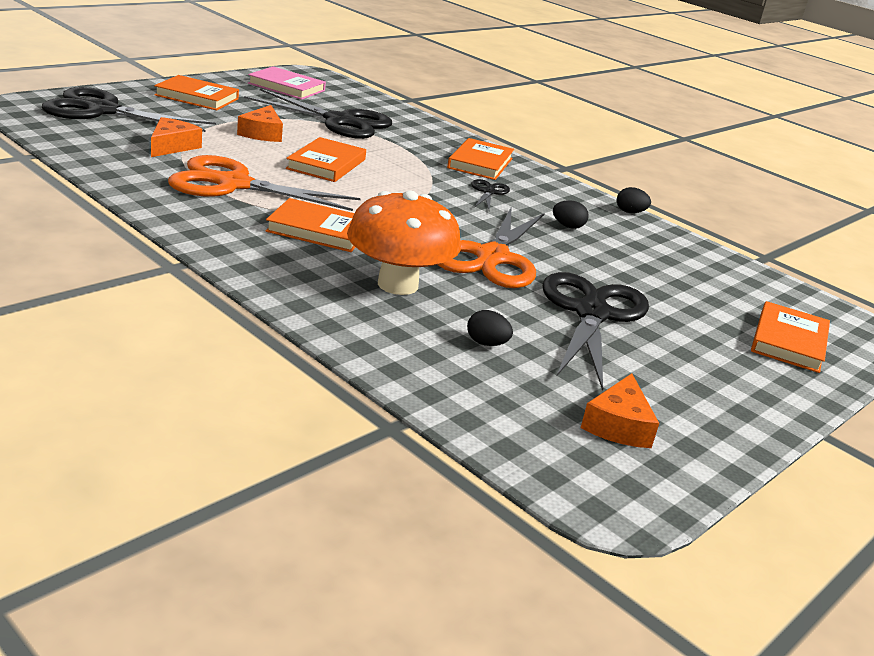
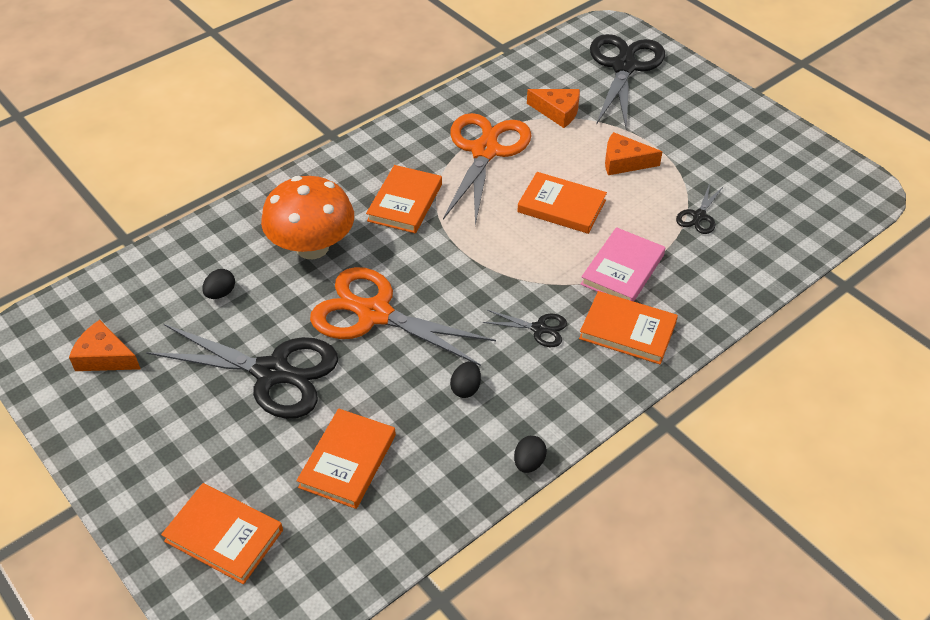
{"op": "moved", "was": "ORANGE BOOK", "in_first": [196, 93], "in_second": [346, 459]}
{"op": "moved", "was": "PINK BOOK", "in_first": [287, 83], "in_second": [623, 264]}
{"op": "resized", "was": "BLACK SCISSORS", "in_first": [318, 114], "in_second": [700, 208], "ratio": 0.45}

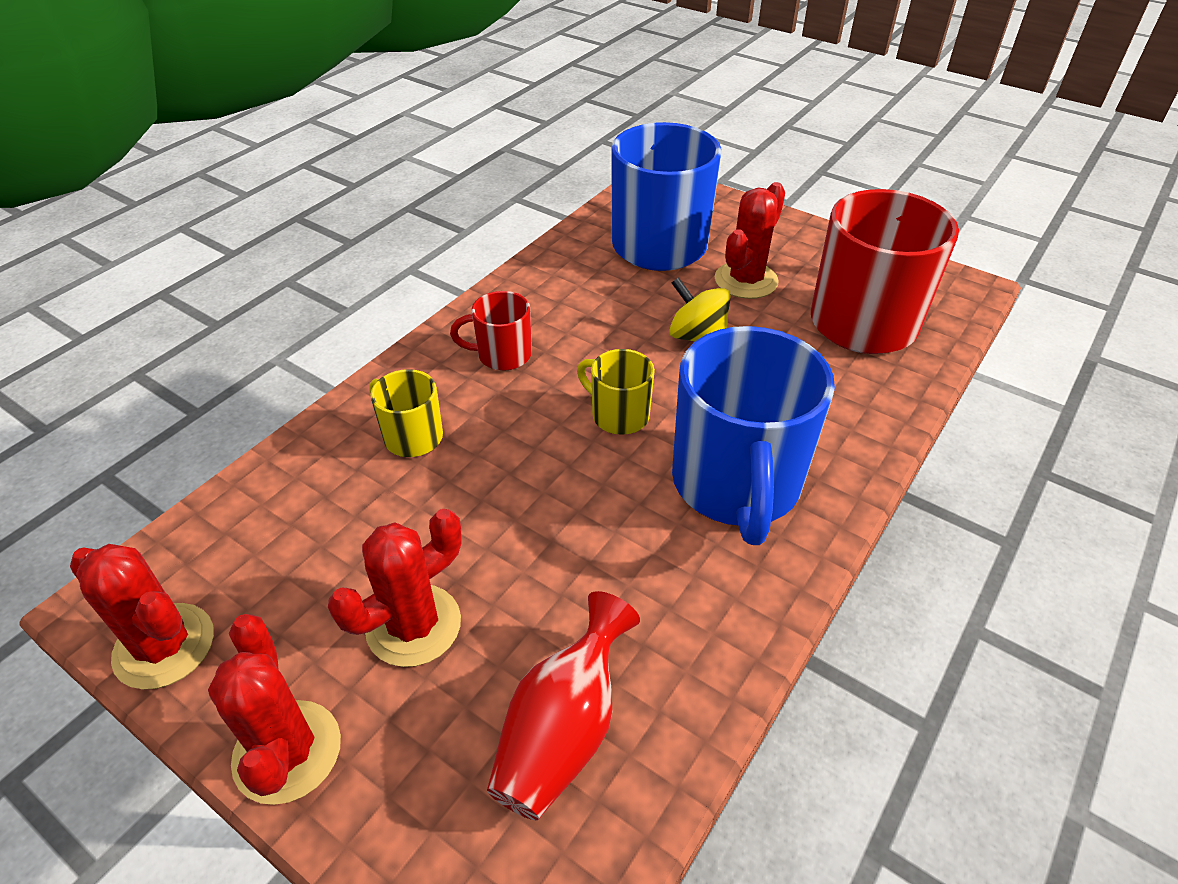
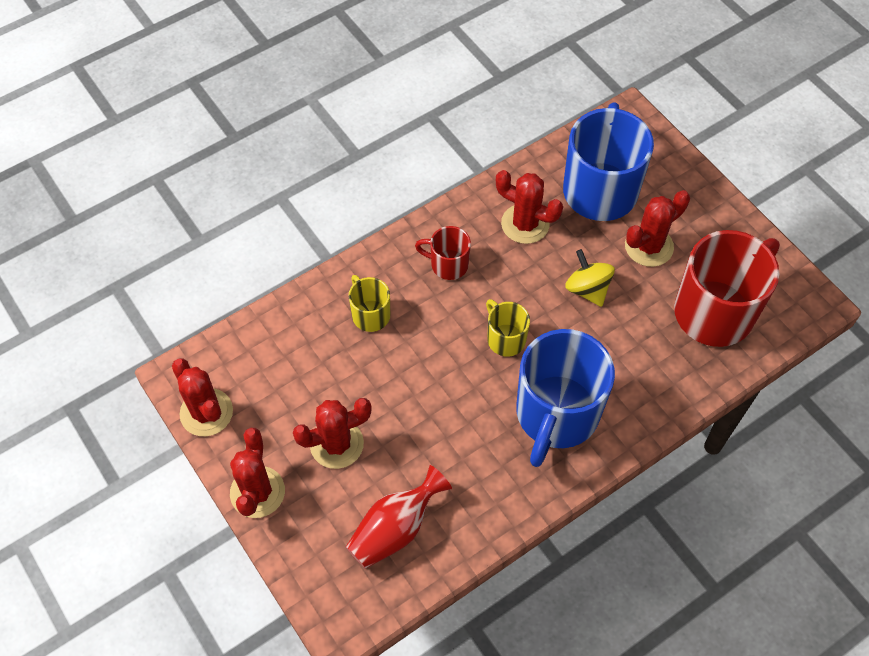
{"op": "added", "now": "RED CACTUS", "in_second": [529, 207]}

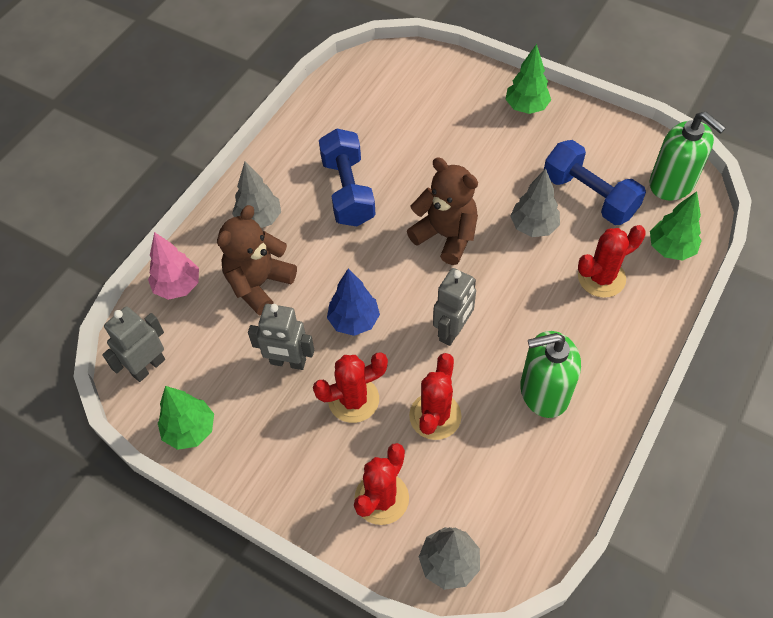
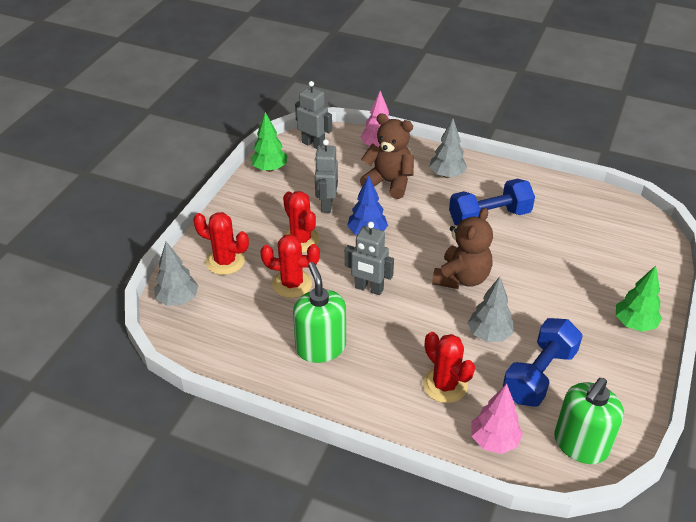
{"op": "recoloured", "was": "GREEN TREE", "now": "PINK TREE", "in_first": [676, 226], "in_second": [497, 419]}

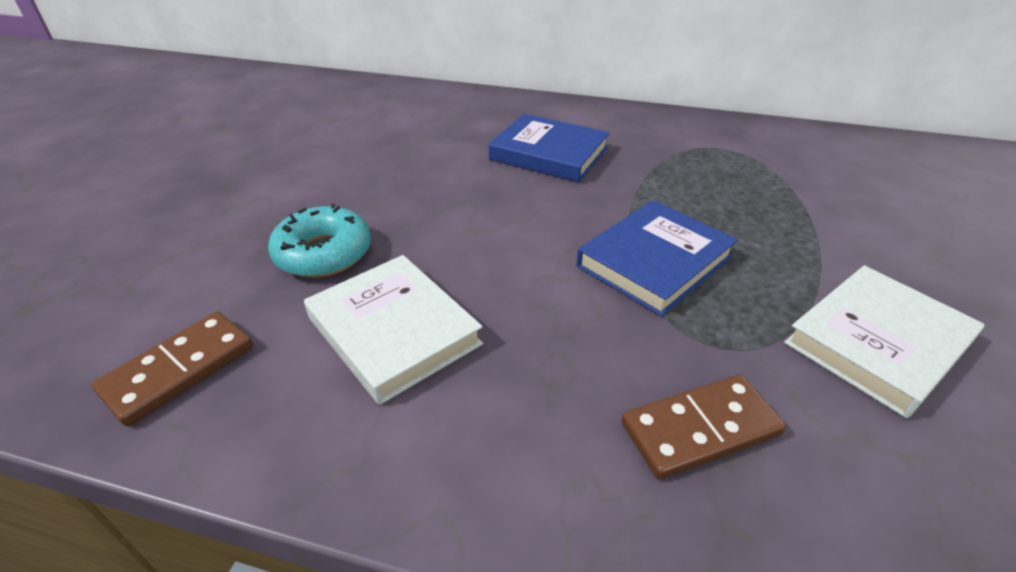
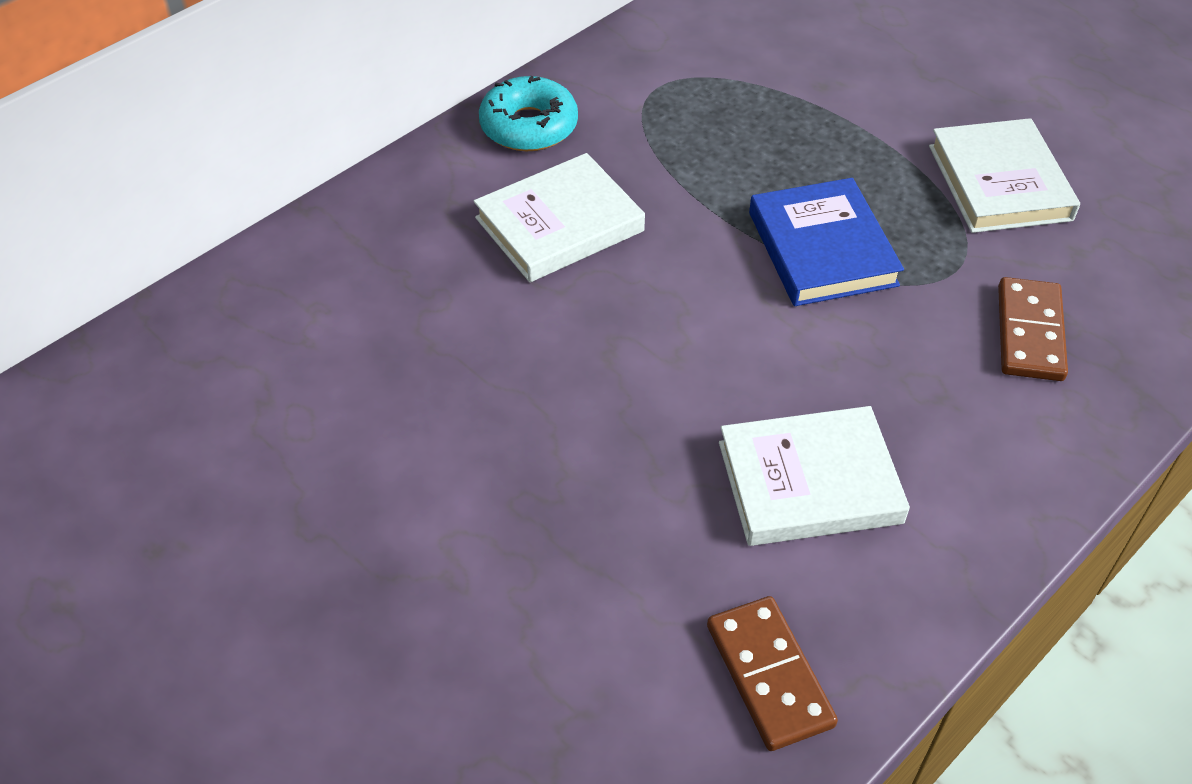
{"op": "recoloured", "was": "BLUE BOOK", "now": "WHITE BOOK", "in_first": [549, 148], "in_second": [559, 217]}
{"op": "moved", "was": "TURQUOISE DONUT", "in_first": [319, 240], "in_second": [528, 113]}

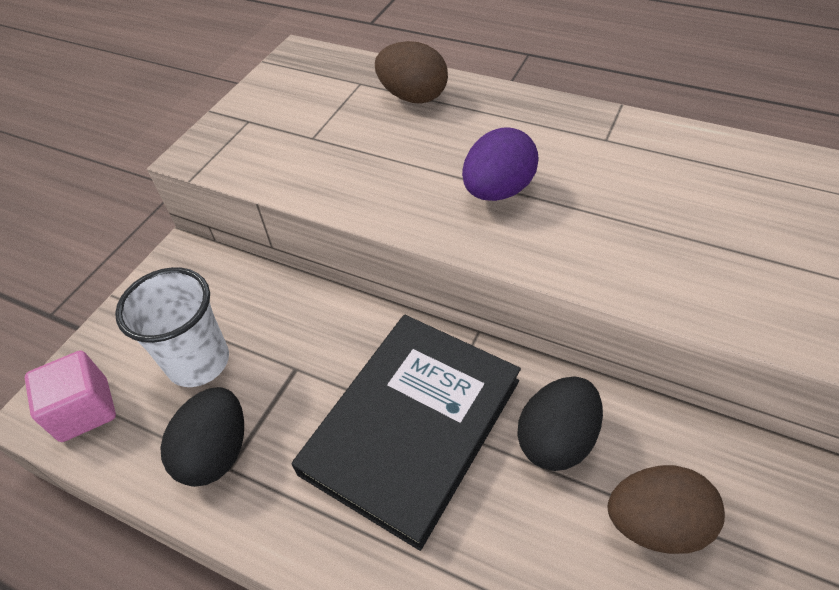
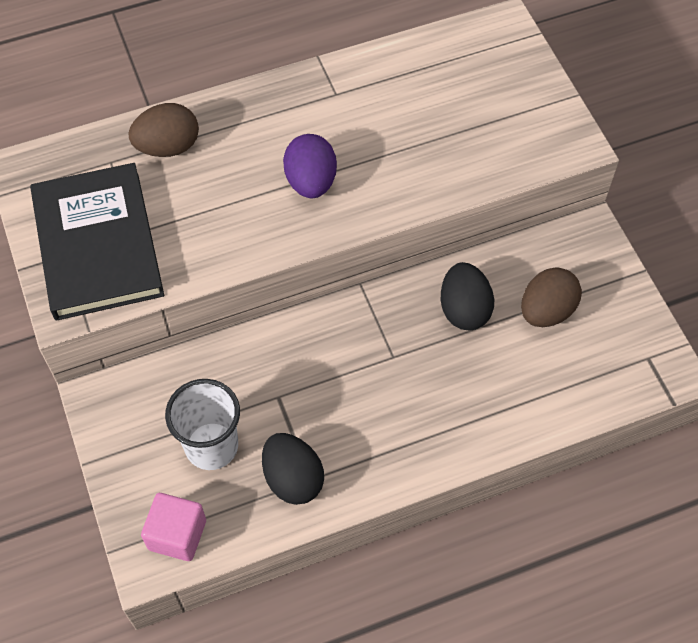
{"op": "moved", "was": "BLACK BOOK", "in_first": [406, 433], "in_second": [97, 242]}

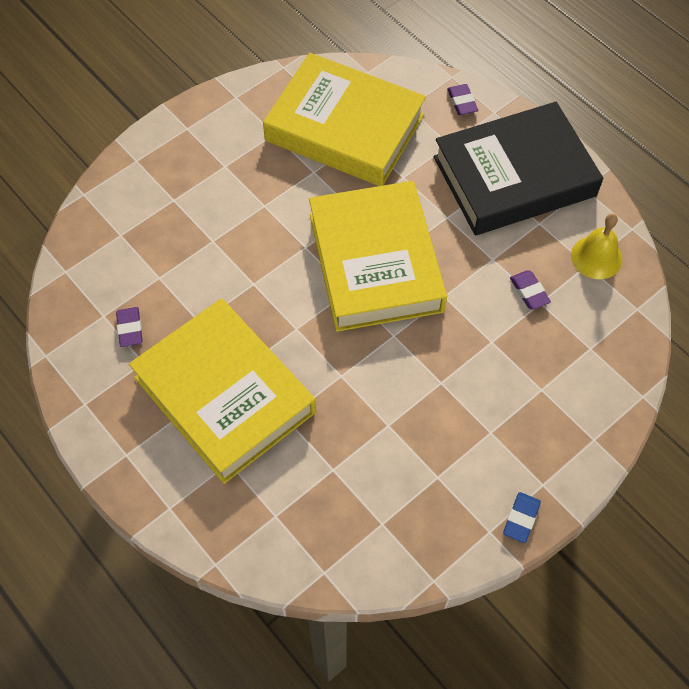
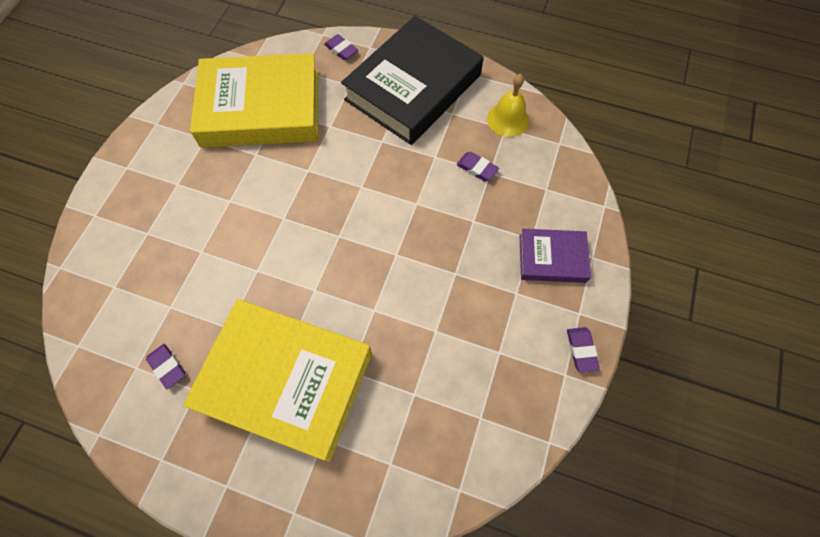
{"op": "added", "now": "PURPLE BOOK", "in_second": [555, 256]}
{"op": "recoloured", "was": "BLUE ERASER", "now": "PURPLE ERASER", "in_first": [522, 517], "in_second": [583, 349]}
{"op": "removed", "was": "YELLOW BOOK", "in_first": [378, 256]}

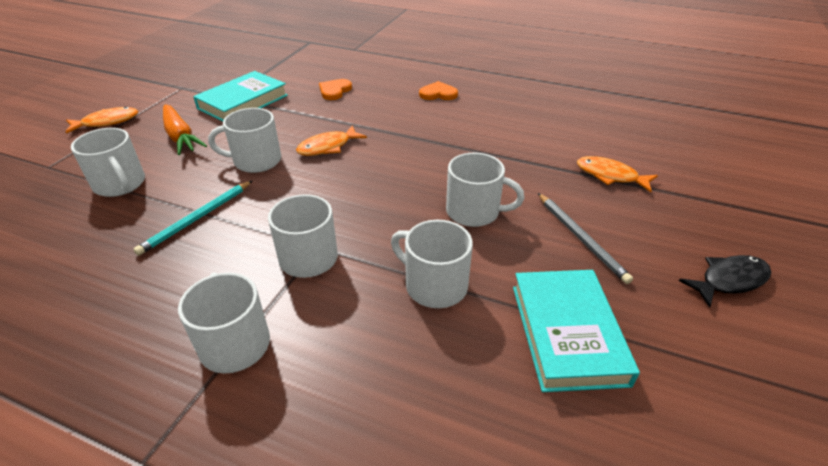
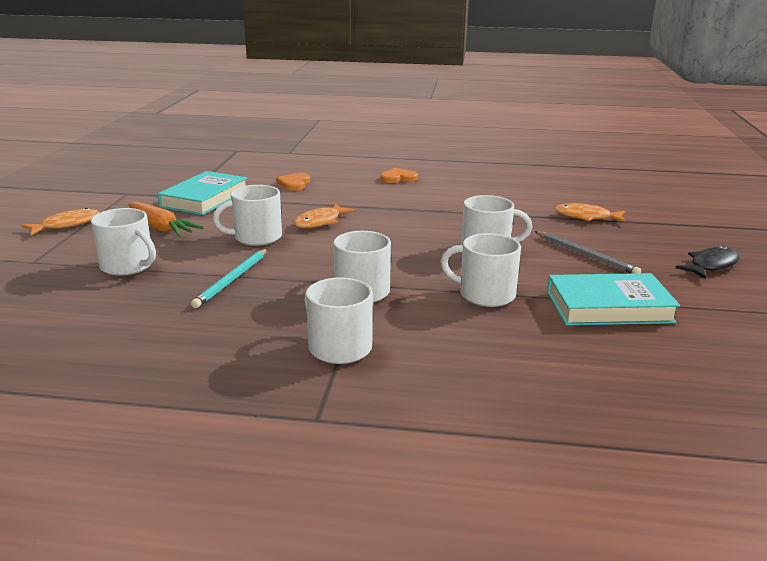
{"op": "turned", "was": "TURQUOISE BOOK", "in_first": [576, 331], "in_second": [613, 299], "clockwise": -75}

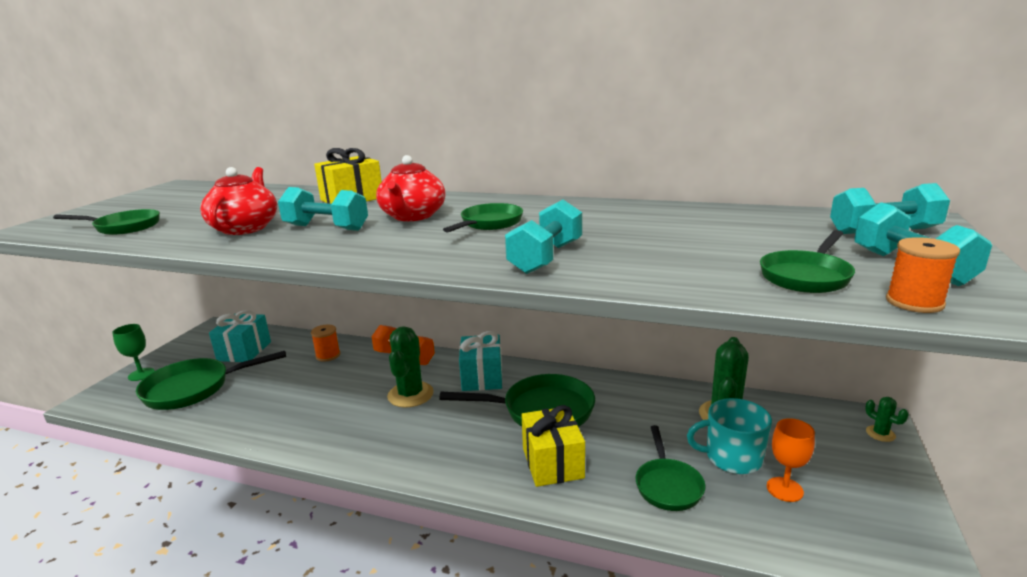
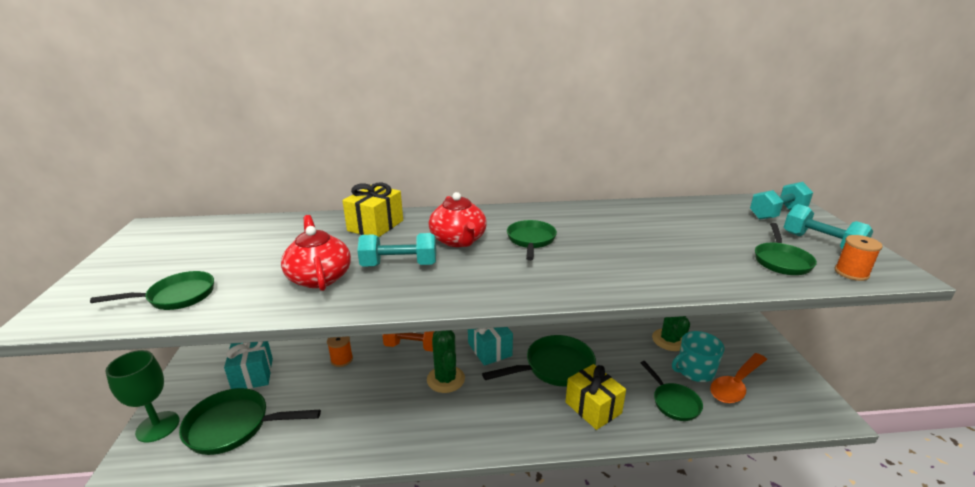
{"op": "resized", "was": "GREEN GOBLET", "in_first": [133, 352], "in_second": [142, 396], "ratio": 1.58}
{"op": "turned", "was": "GREEN PAN", "in_first": [211, 380], "in_second": [250, 421], "clockwise": 45}
{"op": "replaced", "was": "ORANGE GOBLET", "now": "ORANGE SPOON", "in_first": [791, 460], "in_second": [738, 378]}
{"op": "removed", "was": "TURQUOISE DUMBBELL", "in_first": [543, 236]}
{"op": "removed", "was": "GREEN CACTUS", "in_first": [887, 419]}

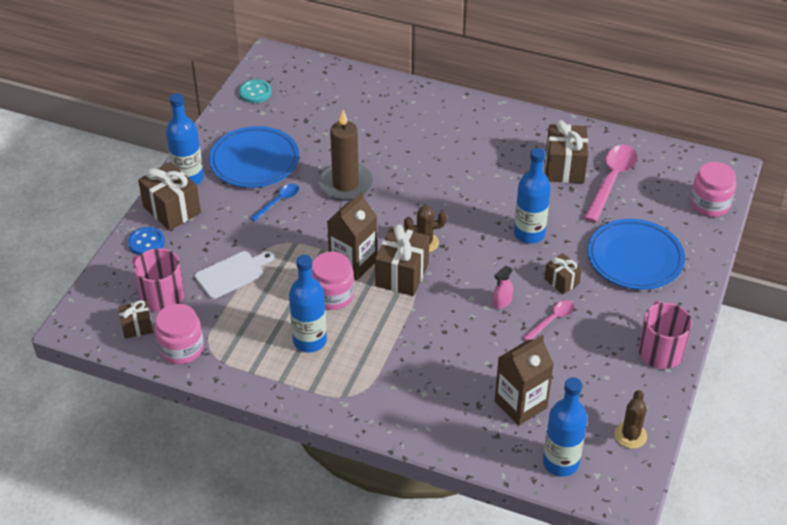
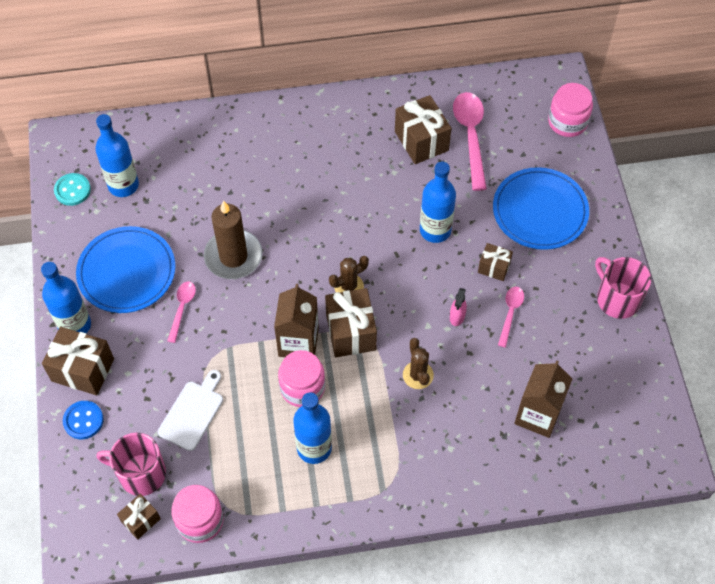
{"op": "moved", "was": "BLUE BOTTLE", "in_first": [565, 427], "in_second": [117, 155]}
{"op": "recoloured", "was": "BLUE SPOON", "now": "PINK SPOON", "in_first": [274, 202], "in_second": [181, 312]}
{"op": "moved", "was": "BROWN CACTUS", "in_first": [630, 419], "in_second": [418, 363]}

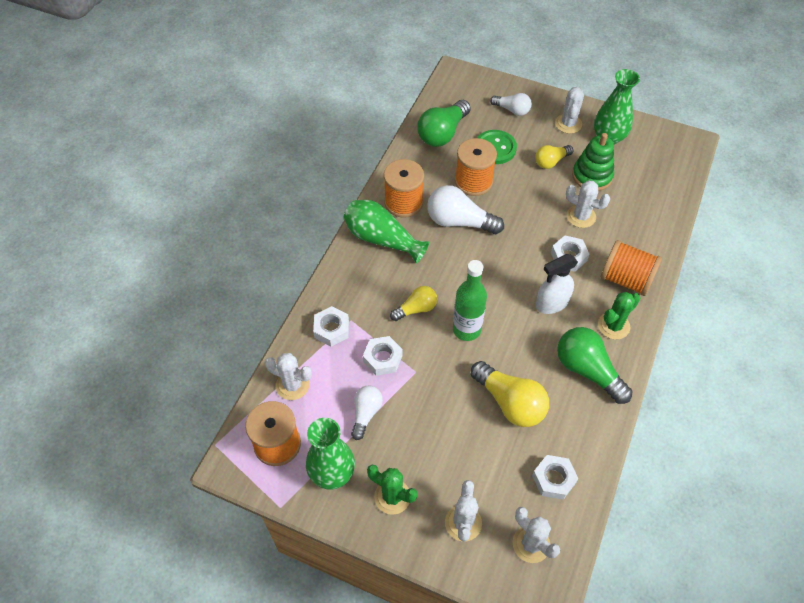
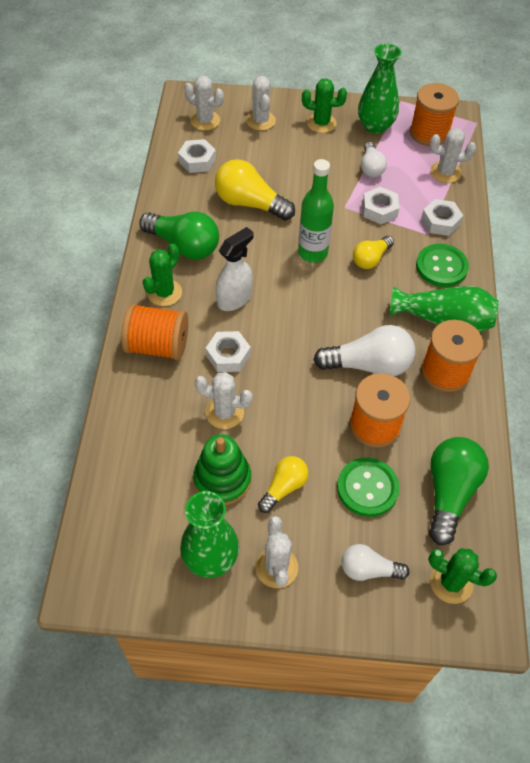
{"op": "added", "now": "GREEN BUTTON", "in_second": [442, 265]}
{"op": "added", "now": "GREEN CACTUS", "in_second": [462, 576]}

